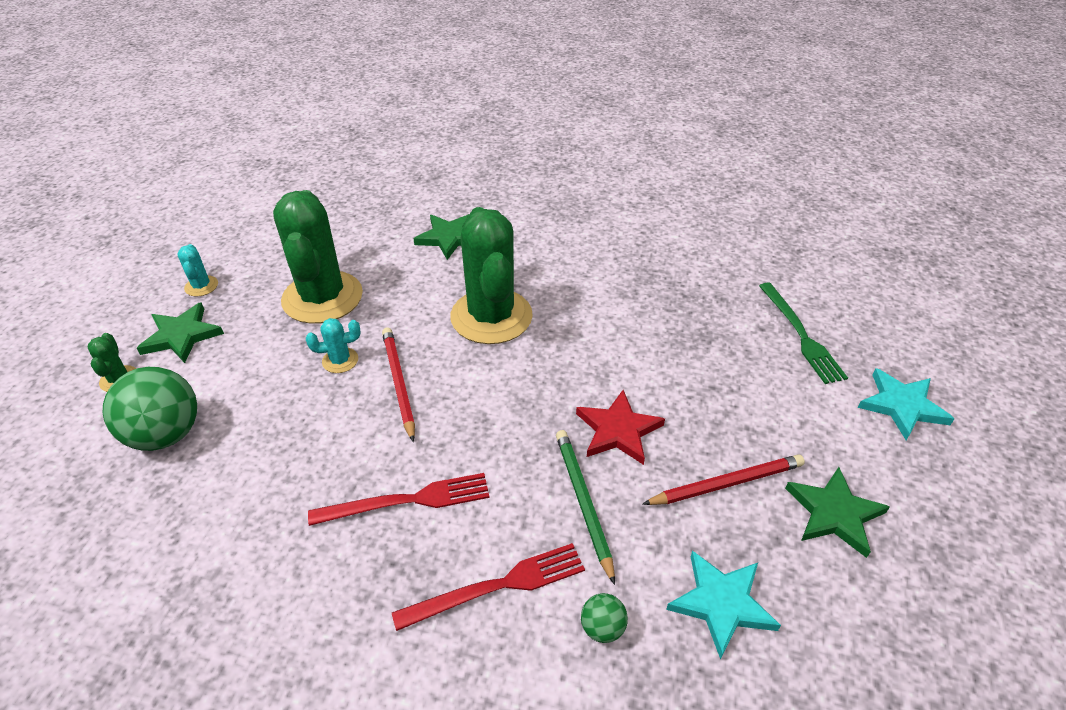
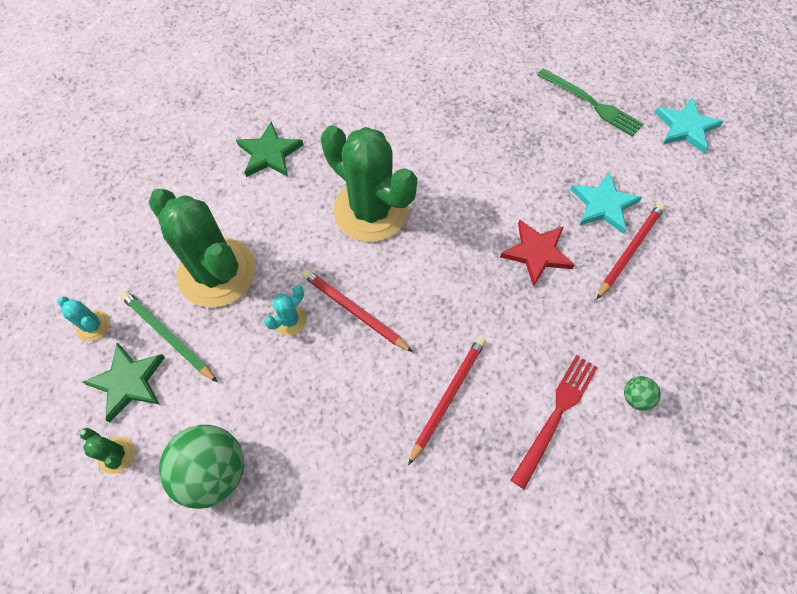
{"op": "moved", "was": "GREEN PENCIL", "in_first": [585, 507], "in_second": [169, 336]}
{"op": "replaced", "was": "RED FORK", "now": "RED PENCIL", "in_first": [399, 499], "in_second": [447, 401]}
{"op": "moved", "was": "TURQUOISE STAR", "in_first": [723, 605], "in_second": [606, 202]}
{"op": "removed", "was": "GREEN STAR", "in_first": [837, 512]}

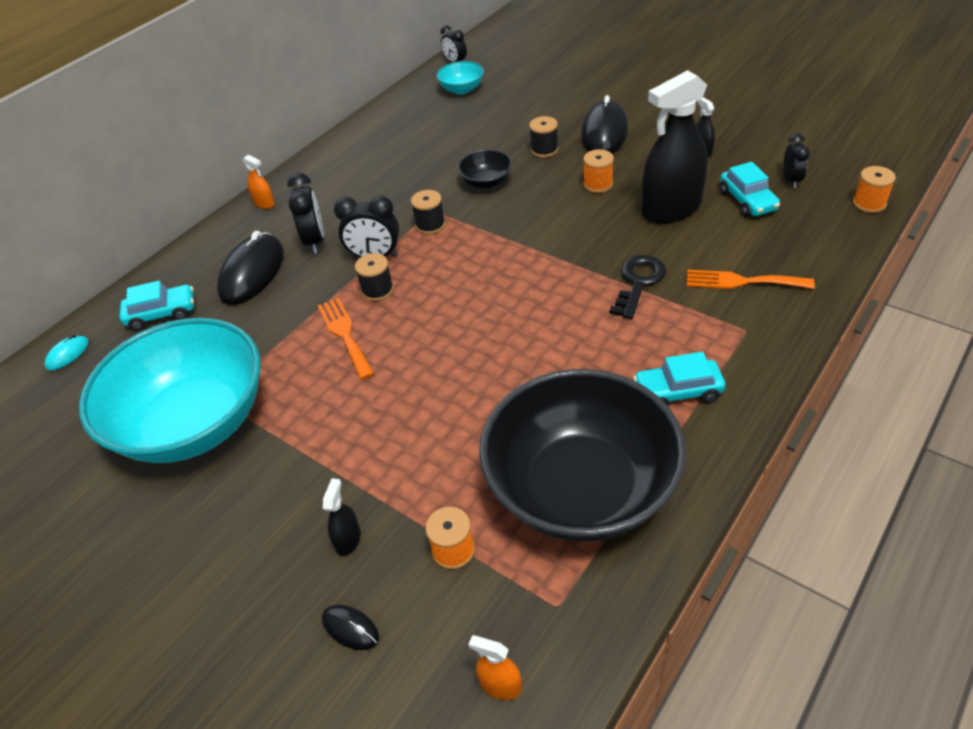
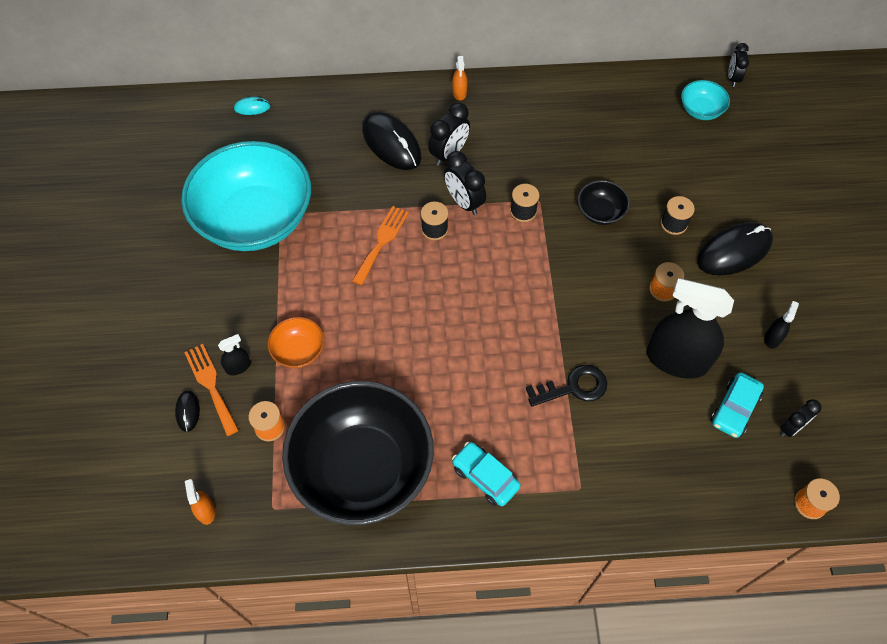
{"op": "moved", "was": "ORANGE FORK", "in_first": [751, 279], "in_second": [211, 390]}
{"op": "added", "now": "ORANGE BOWL", "in_second": [296, 342]}
{"op": "turned", "was": "BLACK MOUSE", "in_first": [250, 268], "in_second": [392, 141], "clockwise": 75}
{"op": "removed", "was": "TURQUOISE CAR", "in_first": [156, 306]}

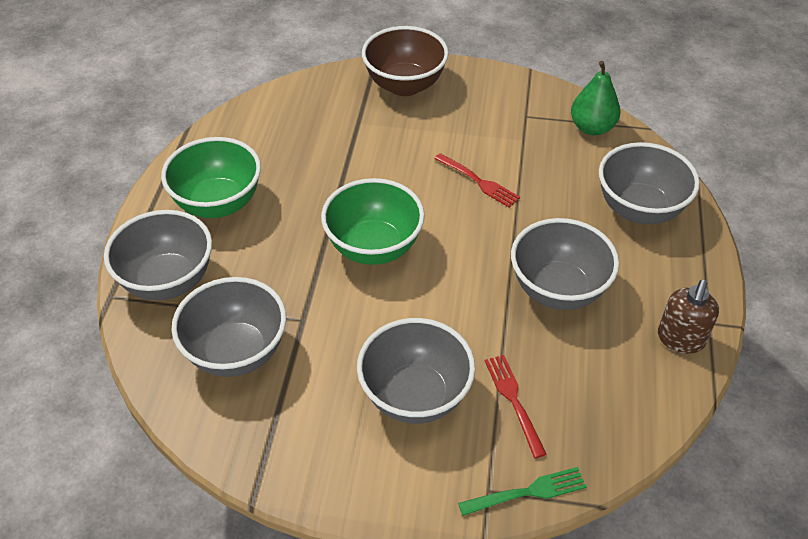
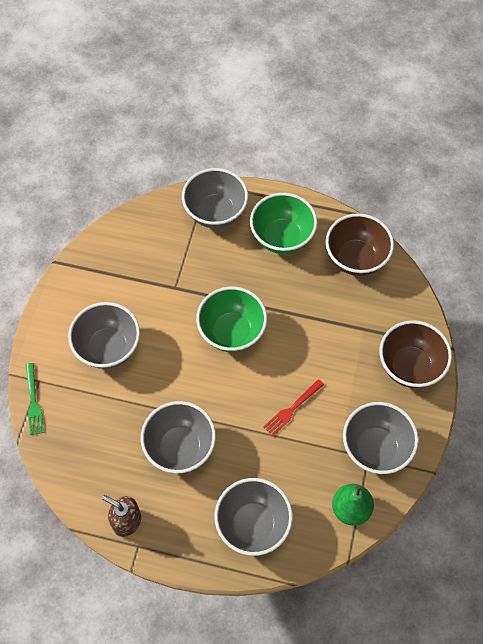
{"op": "added", "now": "BROWN BOWL", "in_second": [360, 244]}
{"op": "moved", "was": "GREY BOWL", "in_first": [228, 327], "in_second": [381, 438]}
{"op": "removed", "was": "RED FORK", "in_first": [515, 406]}

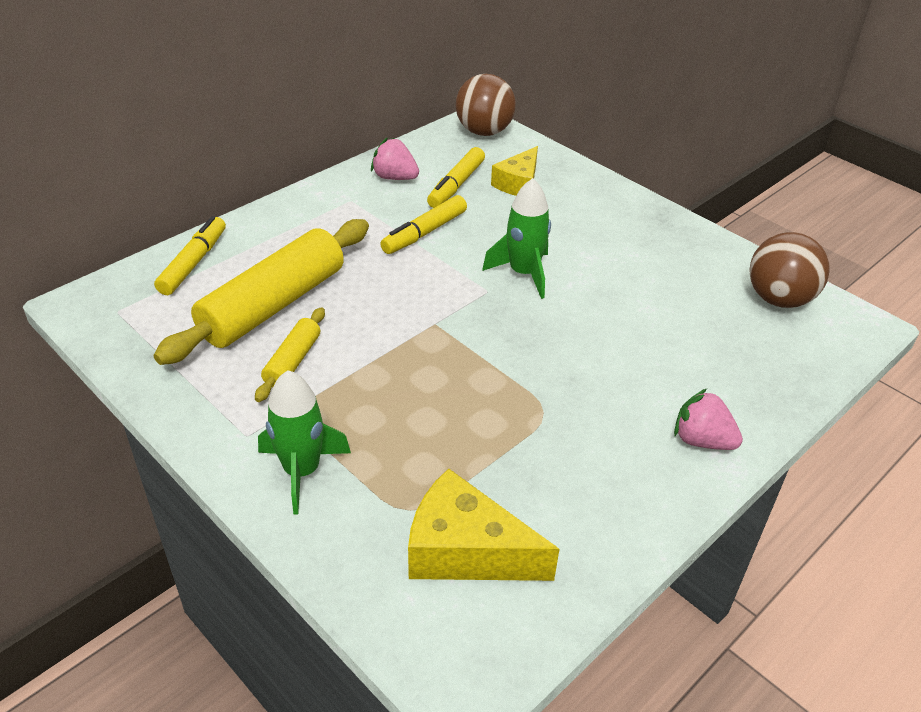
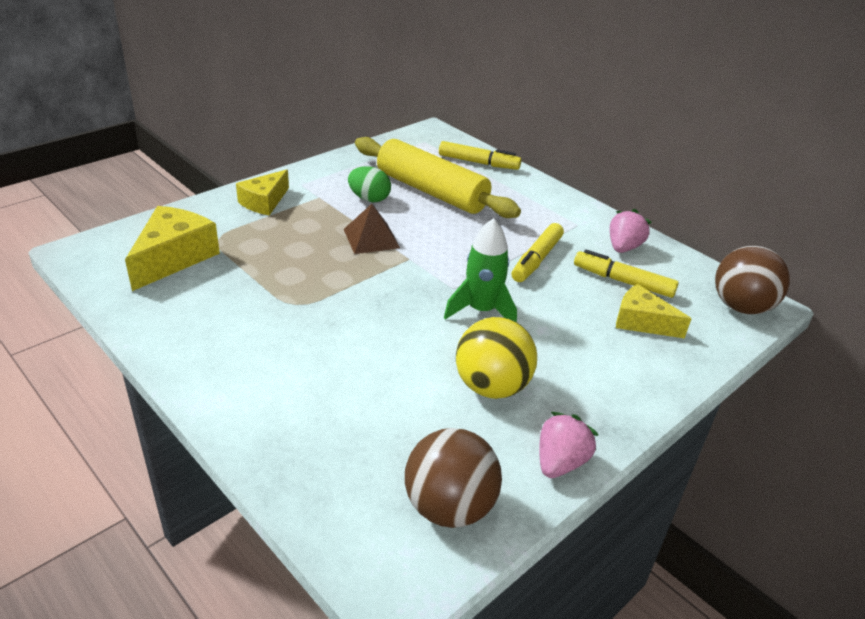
{"op": "replaced", "was": "GREEN ROCKET", "now": "YELLOW CHEESE", "in_first": [304, 442], "in_second": [262, 192]}
{"op": "added", "now": "BROWN PYRAMID", "in_second": [372, 229]}
{"op": "replaced", "was": "YELLOW ROLLING PIN", "now": "GREEN EGG", "in_first": [290, 354], "in_second": [369, 184]}
{"op": "added", "now": "YELLOW BALL", "in_second": [496, 358]}
{"op": "turned", "was": "YELLOW MARKER", "in_first": [423, 224], "in_second": [538, 252], "clockwise": -105}
{"op": "moved", "was": "PINK STRAWBERRY", "in_first": [708, 419], "in_second": [568, 445]}

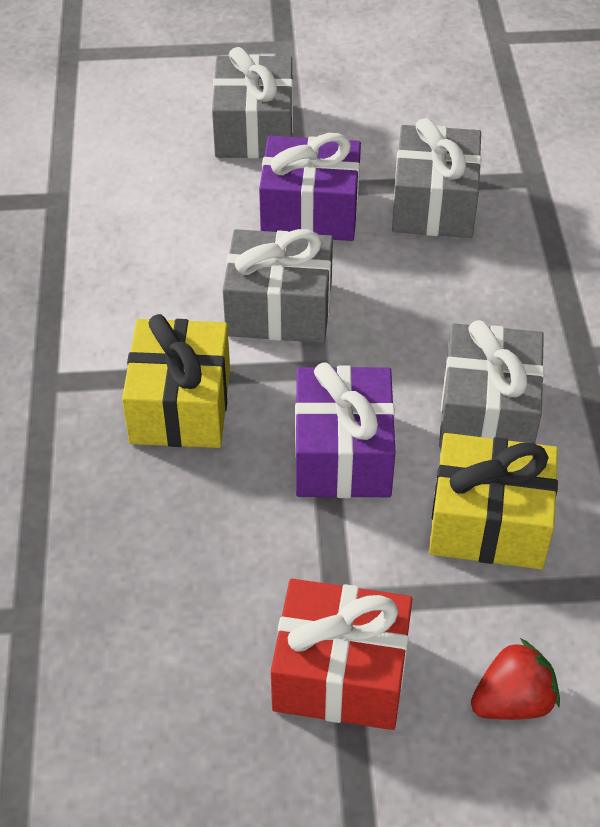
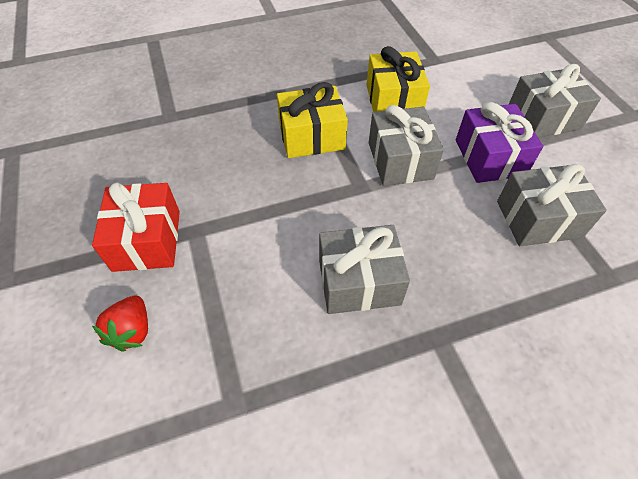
{"op": "turned", "was": "RED STRAWBERRY", "in_first": [515, 679], "in_second": [120, 324], "clockwise": 45}
{"op": "moved", "was": "YELLOW GIFT", "in_first": [493, 501], "in_second": [398, 79]}
{"op": "removed", "was": "PURPLE GIFT", "in_first": [345, 430]}

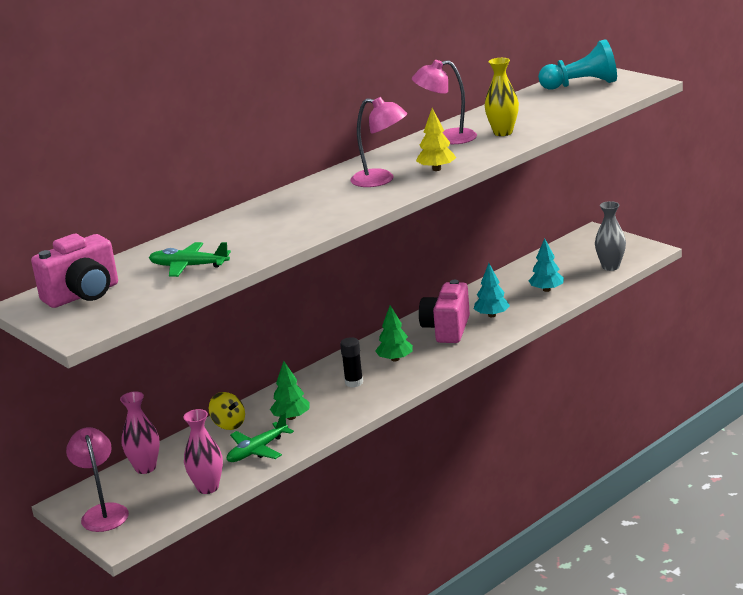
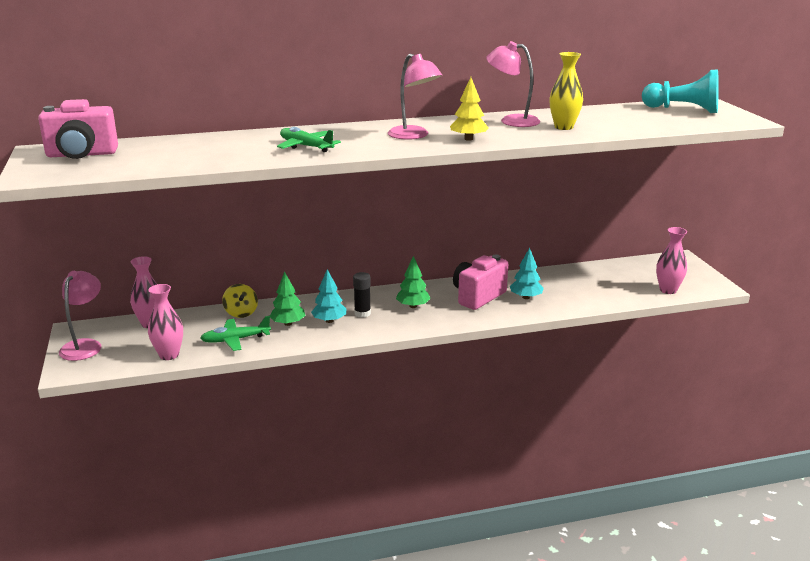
{"op": "moved", "was": "GREEN PLANE", "in_first": [190, 259], "in_second": [309, 139]}
{"op": "moved", "was": "TURQUOISE TREE", "in_first": [546, 265], "in_second": [328, 296]}
{"op": "recoloured", "was": "GREY VASE", "now": "PINK VASE", "in_first": [610, 236], "in_second": [671, 260]}

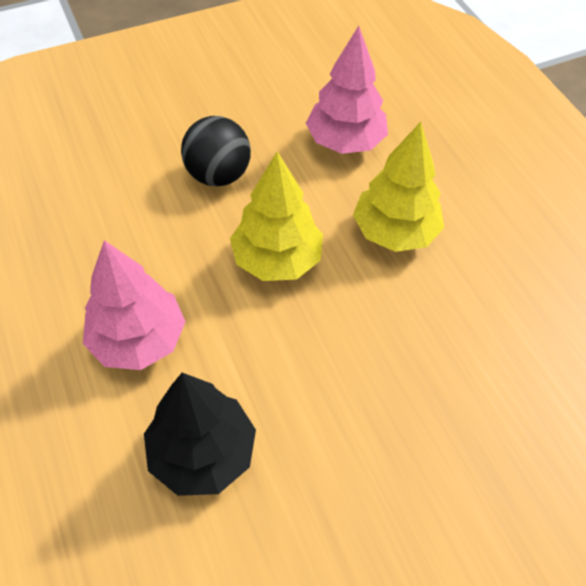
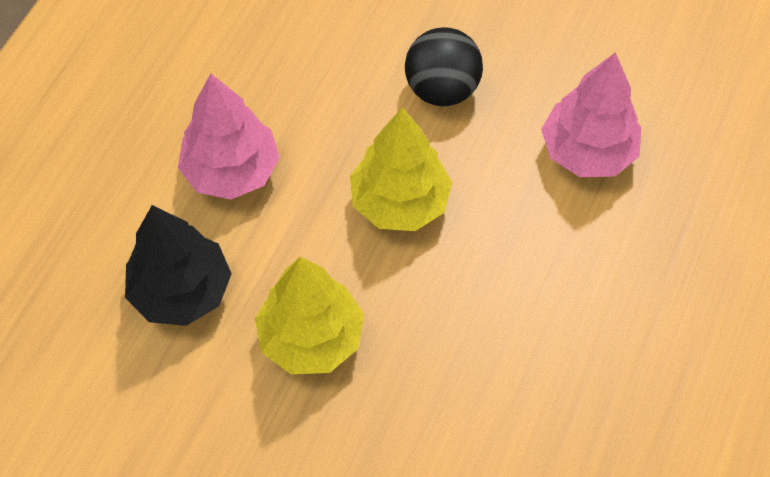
{"op": "moved", "was": "YELLOW TREE", "in_first": [398, 187], "in_second": [309, 315]}

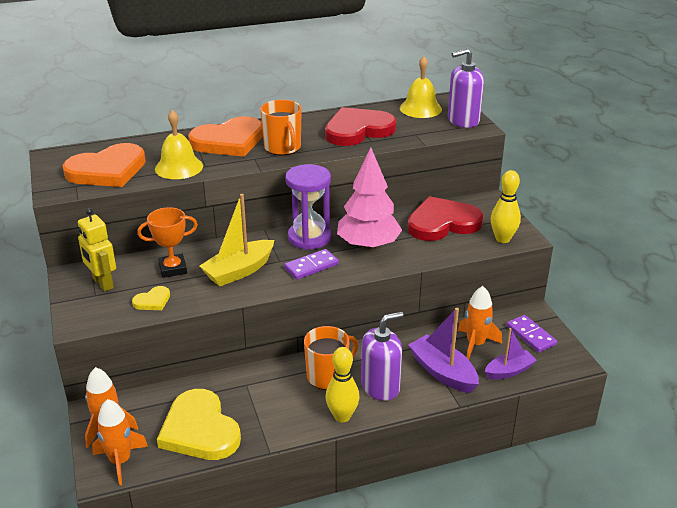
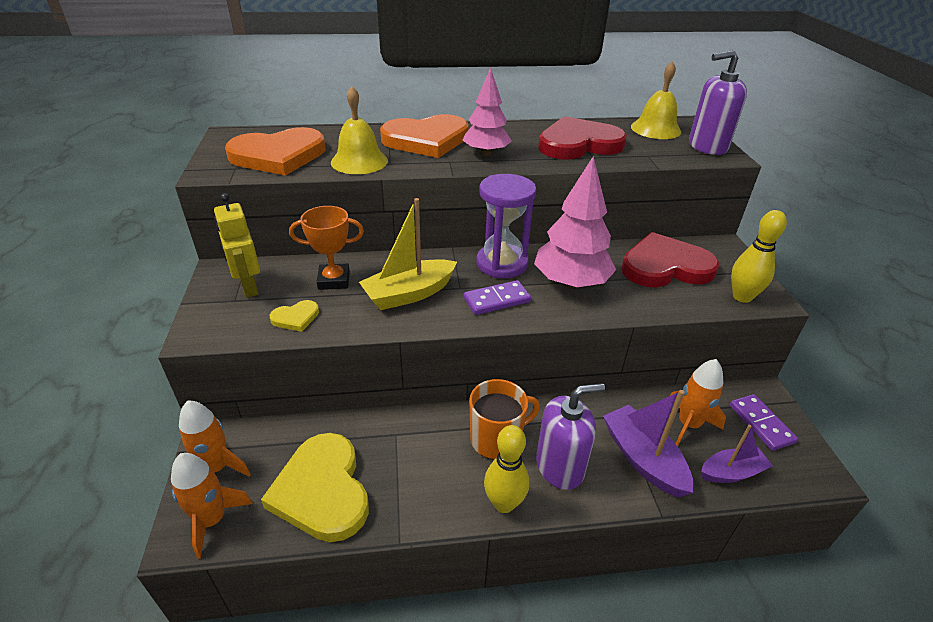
{"op": "replaced", "was": "ORANGE MUG", "now": "PINK TREE", "in_first": [281, 127], "in_second": [487, 111]}

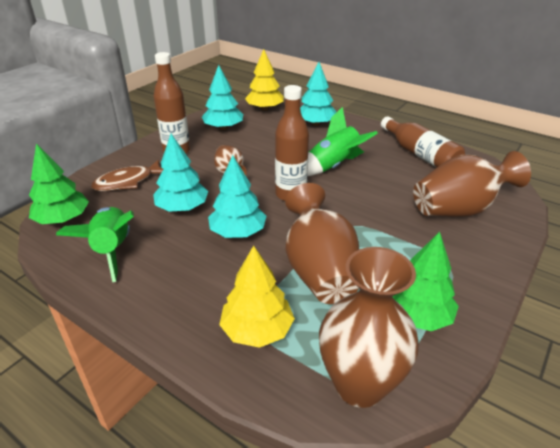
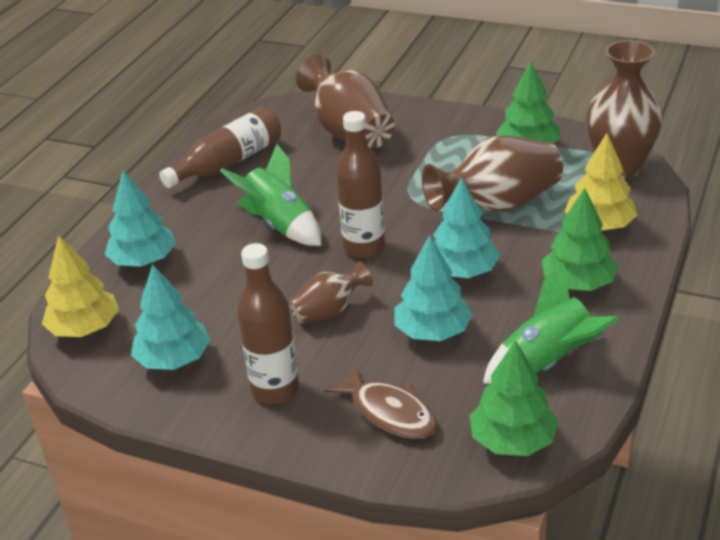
{"op": "added", "now": "GREEN TREE", "in_second": [580, 239]}

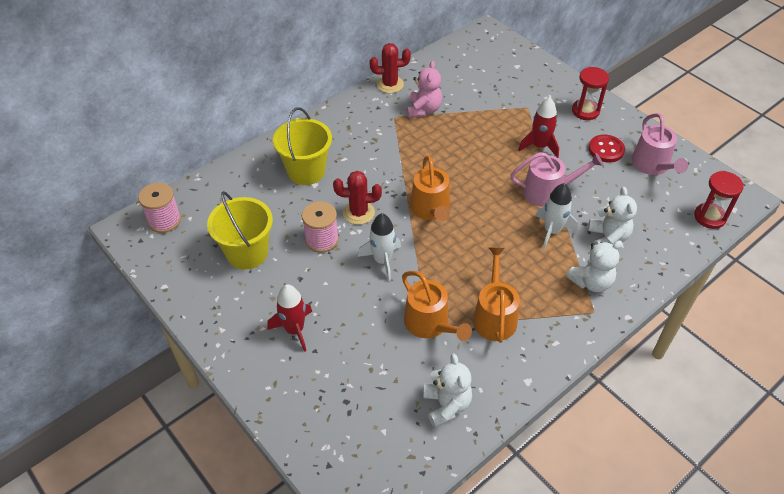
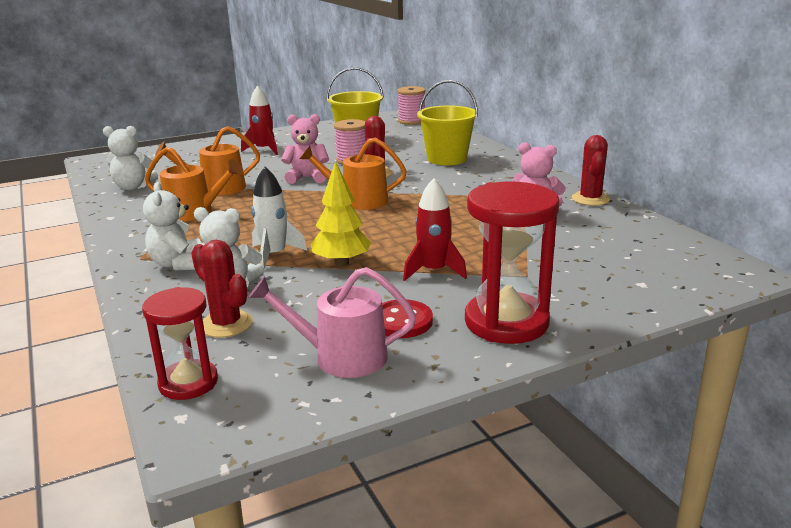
{"op": "added", "now": "RED CACTUS", "in_second": [222, 289]}
{"op": "replaced", "was": "WHITE ROCKET", "now": "PINK TEDDY BEAR", "in_first": [379, 247], "in_second": [305, 149]}
{"op": "replaced", "was": "PINK WATERING CAN", "now": "YELLOW TREE", "in_first": [556, 179], "in_second": [341, 213]}
{"op": "resized", "was": "RED HOURGLASS", "in_first": [590, 93], "in_second": [512, 262], "ratio": 1.62}

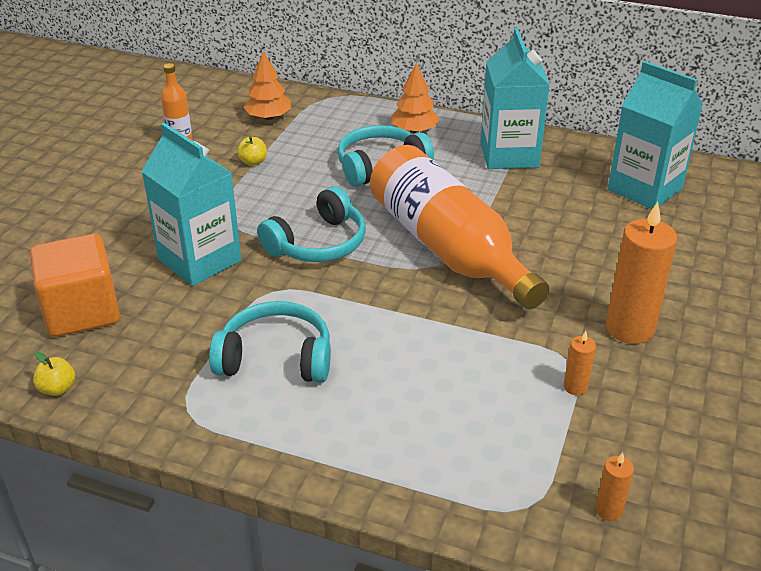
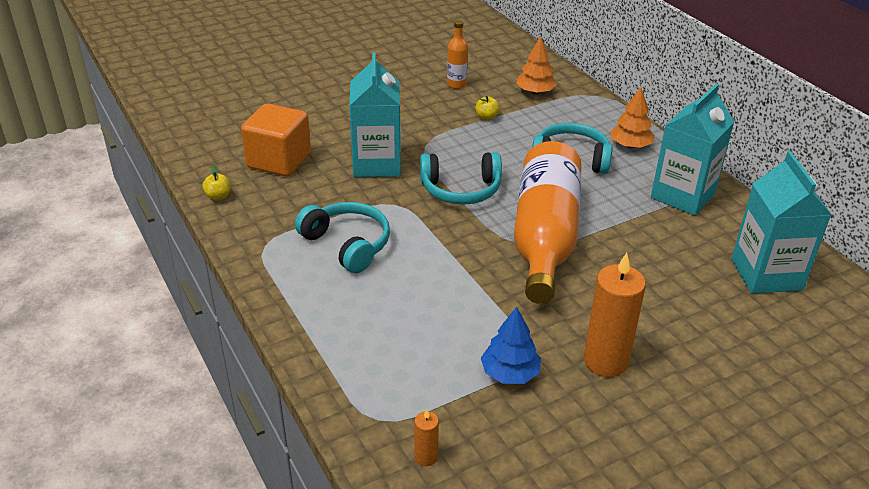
{"op": "replaced", "was": "ORANGE CANDLE", "now": "BLUE TREE", "in_first": [580, 363], "in_second": [511, 345]}

